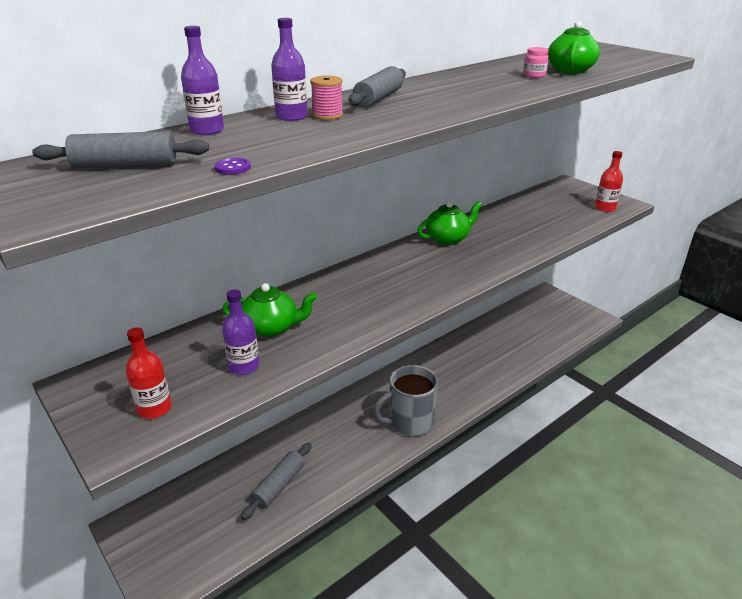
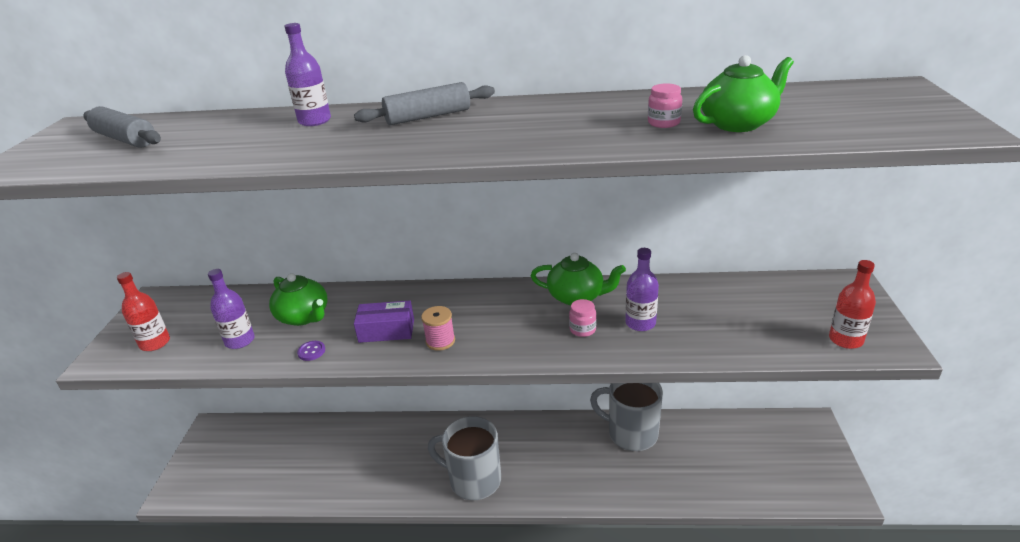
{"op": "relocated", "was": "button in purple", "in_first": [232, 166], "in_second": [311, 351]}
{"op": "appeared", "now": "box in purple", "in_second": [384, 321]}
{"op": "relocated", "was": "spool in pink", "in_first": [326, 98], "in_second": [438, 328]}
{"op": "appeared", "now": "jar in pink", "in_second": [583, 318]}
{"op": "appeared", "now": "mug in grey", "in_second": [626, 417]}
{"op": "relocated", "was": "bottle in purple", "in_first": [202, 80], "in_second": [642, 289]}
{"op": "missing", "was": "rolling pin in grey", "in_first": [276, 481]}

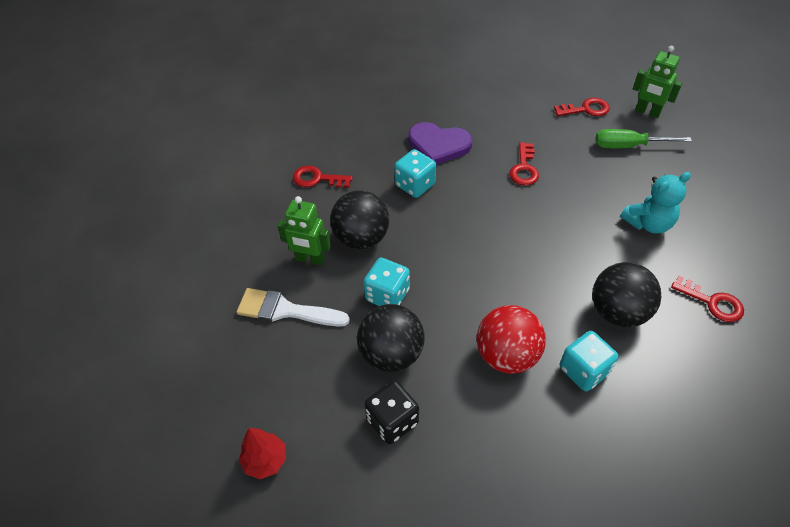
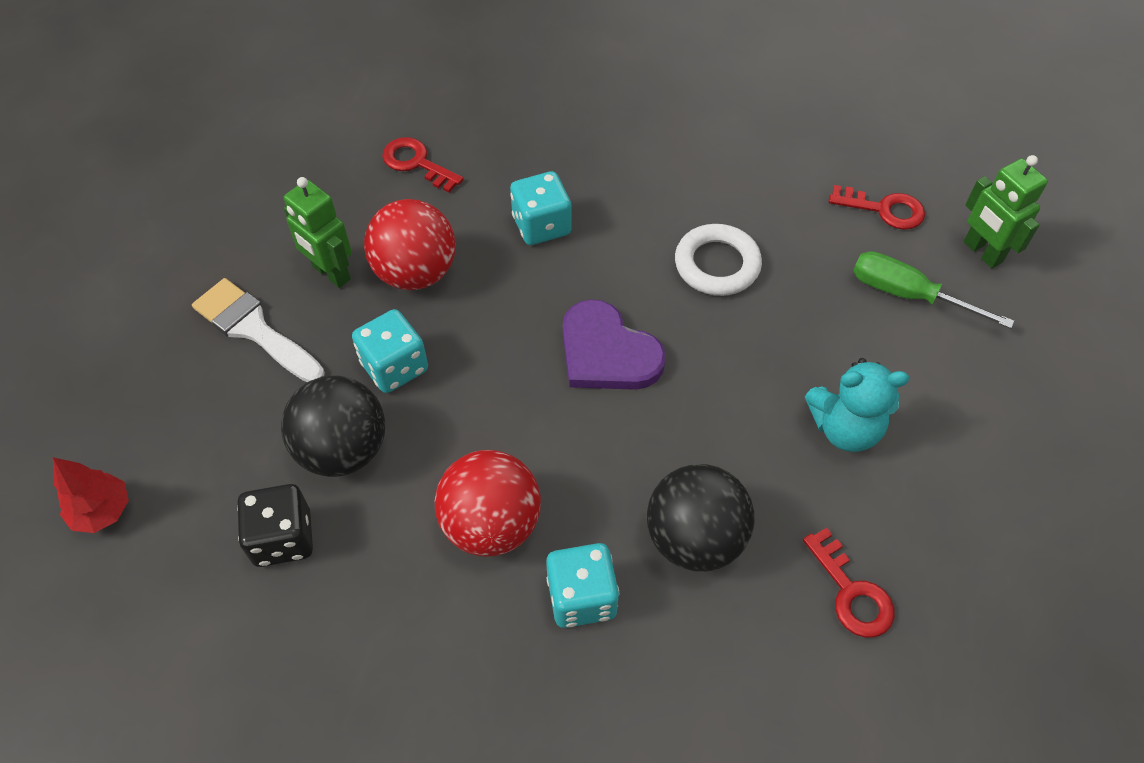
{"op": "colour", "was": "ball in black", "now": "ball in red", "in_first": [359, 220], "in_second": [410, 244]}
{"op": "relocated", "was": "heart in purple", "in_first": [440, 143], "in_second": [614, 344]}
{"op": "exchanged", "was": "key in red", "now": "ring in white", "in_first": [524, 164], "in_second": [718, 260]}

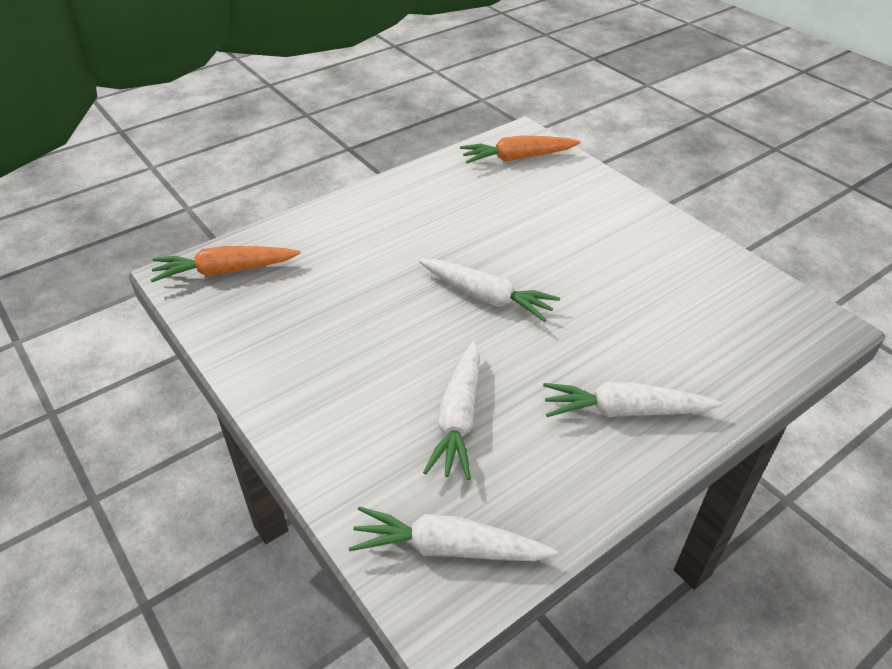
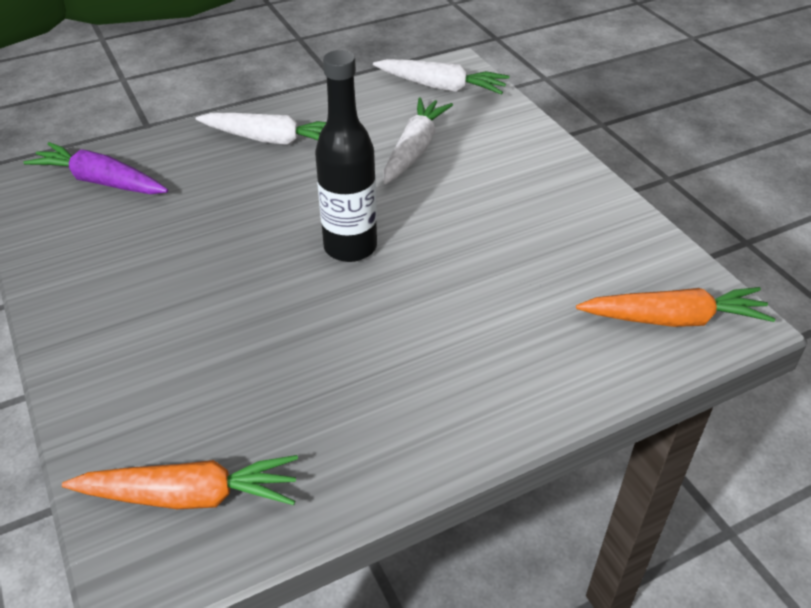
{"op": "appeared", "now": "carrot in purple", "in_second": [95, 168]}
{"op": "exchanged", "was": "carrot in white", "now": "bottle in black", "in_first": [489, 290], "in_second": [346, 156]}

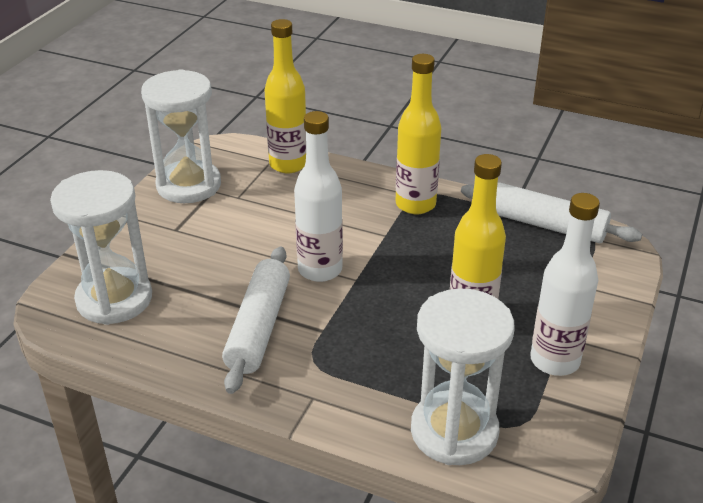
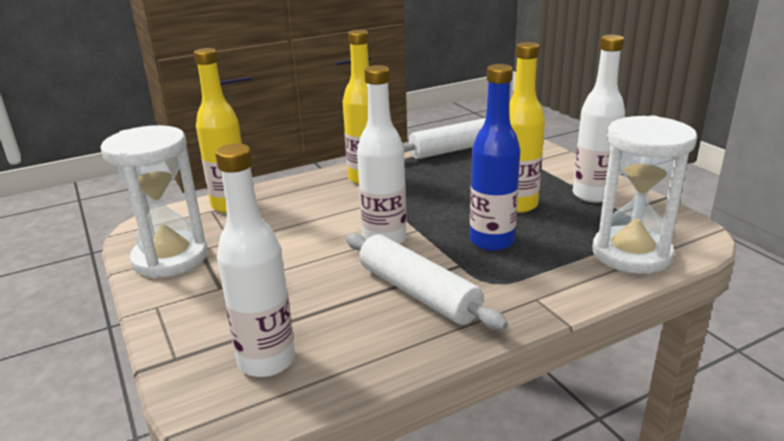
{"op": "exchanged", "was": "hourglass in white", "now": "bottle in white", "in_first": [101, 247], "in_second": [255, 260]}
{"op": "appeared", "now": "bottle in blue", "in_second": [495, 157]}

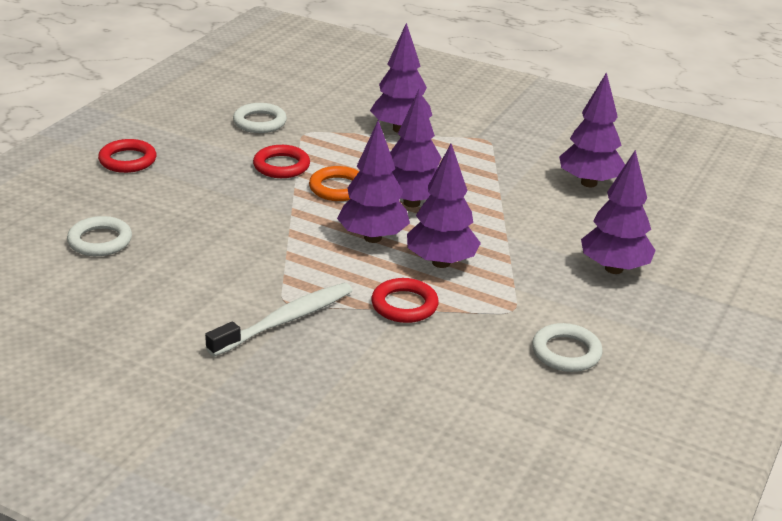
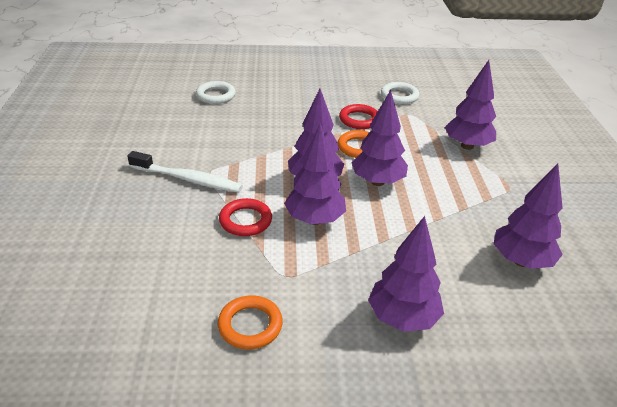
{"op": "colour", "was": "ring in white", "now": "ring in orange", "in_first": [567, 347], "in_second": [250, 322]}
{"op": "missing", "was": "ring in red", "in_first": [127, 156]}

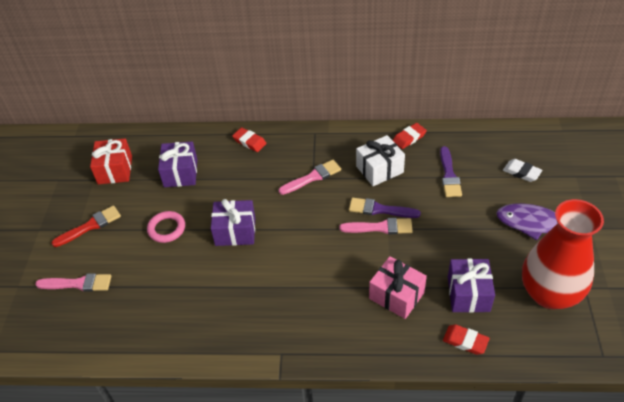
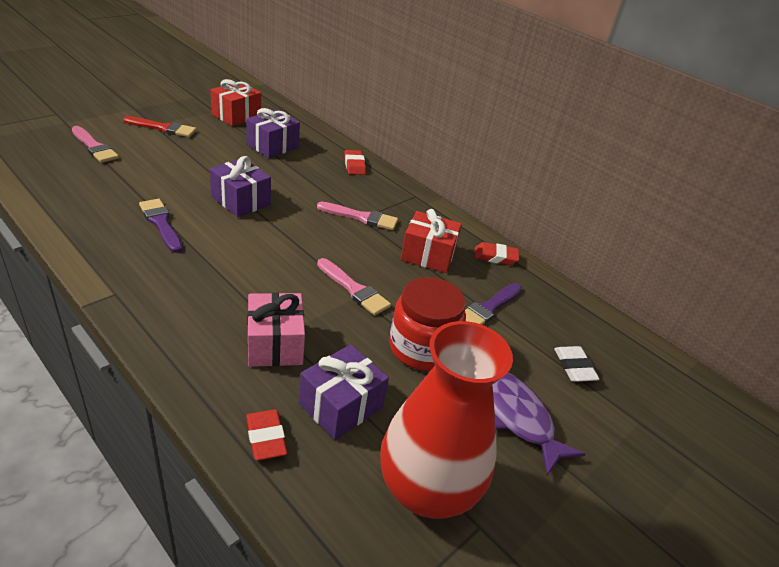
{"op": "relocated", "was": "brush in purple", "in_first": [385, 208], "in_second": [160, 226]}
{"op": "appeared", "now": "jar in red", "in_second": [427, 324]}
{"op": "colour", "was": "gift in white", "now": "gift in red", "in_first": [380, 160], "in_second": [431, 241]}
{"op": "missing", "was": "ring in pink", "in_first": [166, 227]}

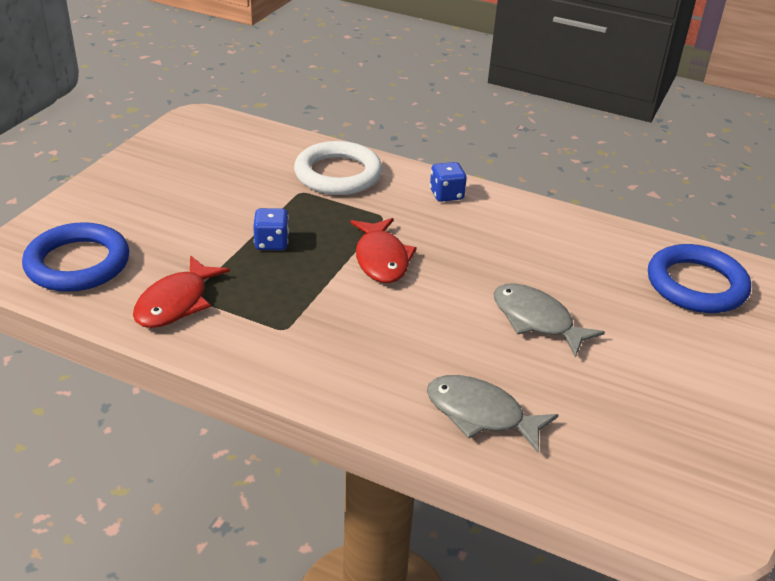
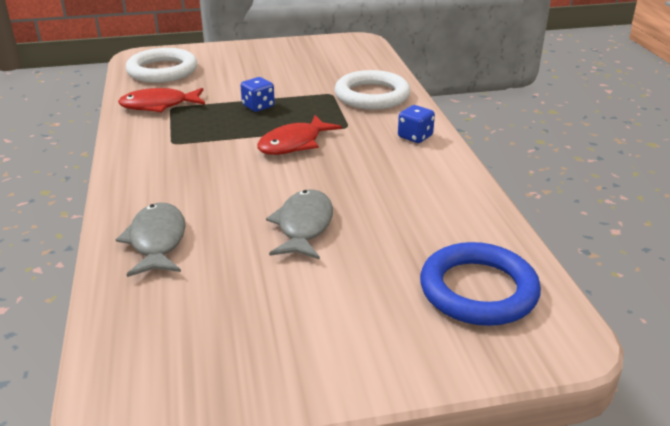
{"op": "colour", "was": "ring in blue", "now": "ring in white", "in_first": [75, 257], "in_second": [161, 65]}

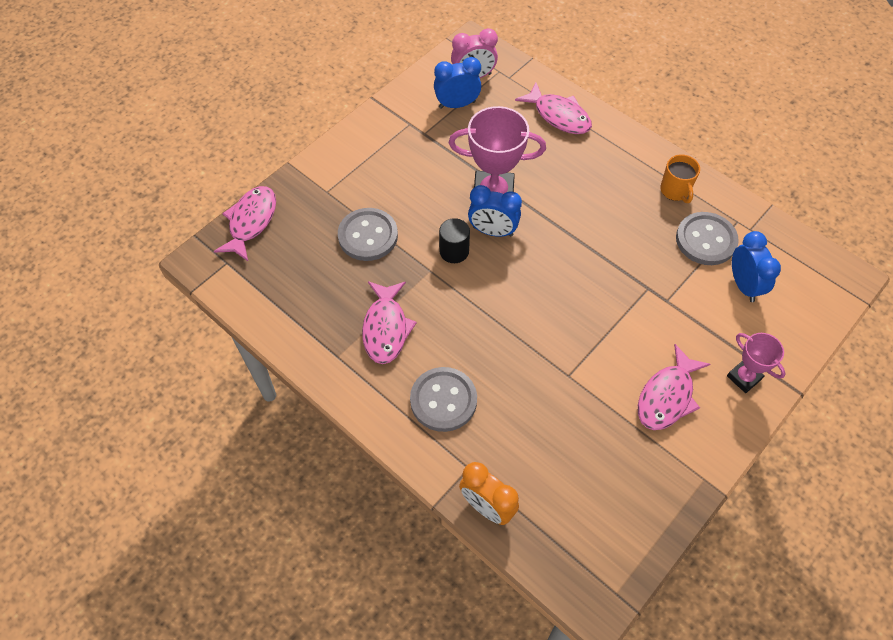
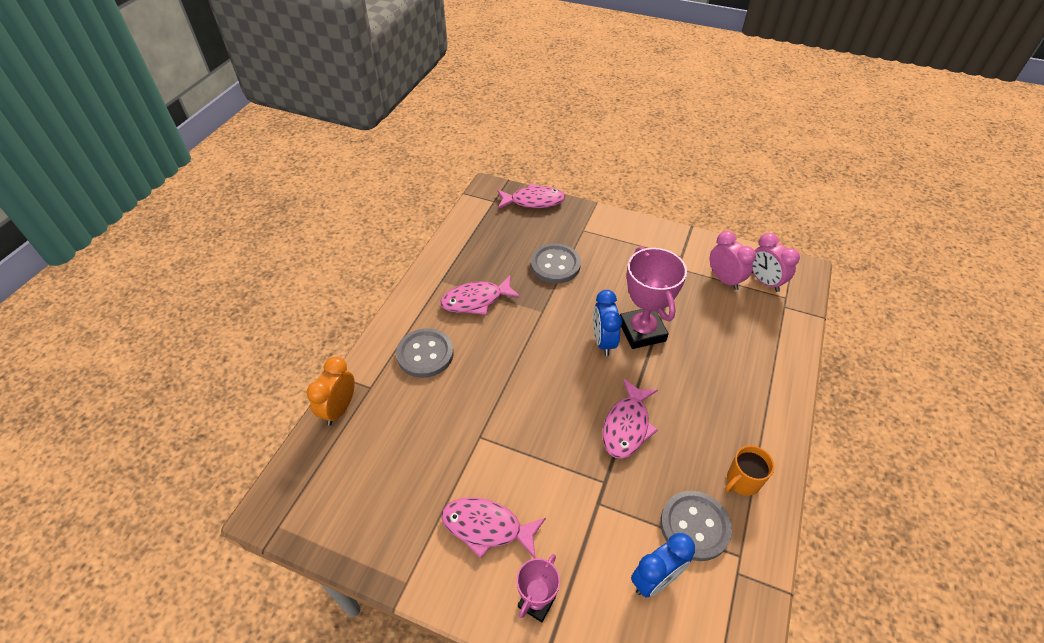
{"op": "relocated", "was": "fish in pink", "in_first": [553, 108], "in_second": [630, 418]}
{"op": "colour", "was": "clock in blue", "now": "clock in pink", "in_first": [457, 83], "in_second": [733, 260]}
{"op": "missing", "was": "cylinder in black", "in_first": [454, 240]}

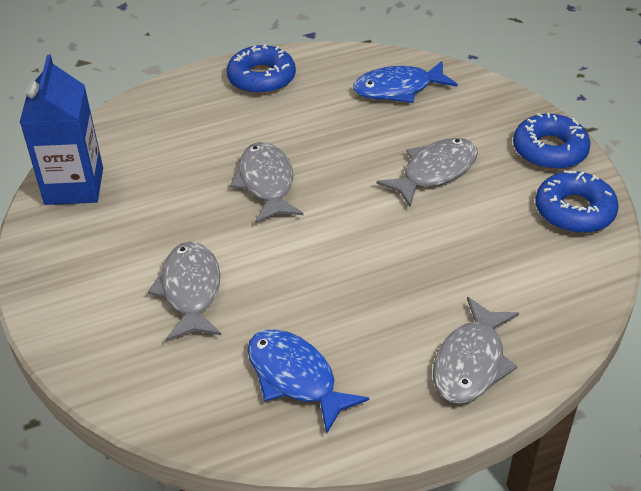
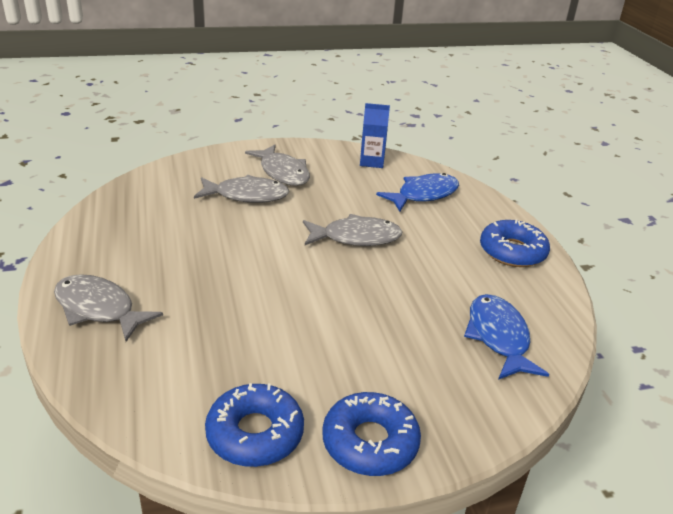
{"op": "relocated", "was": "fish in grey", "in_first": [427, 172], "in_second": [277, 165]}
{"op": "size", "was": "carton in blue", "in_first": [61, 130], "in_second": [375, 135], "ratio": 0.6}
{"op": "relocated", "was": "fish in blue", "in_first": [308, 381], "in_second": [417, 192]}

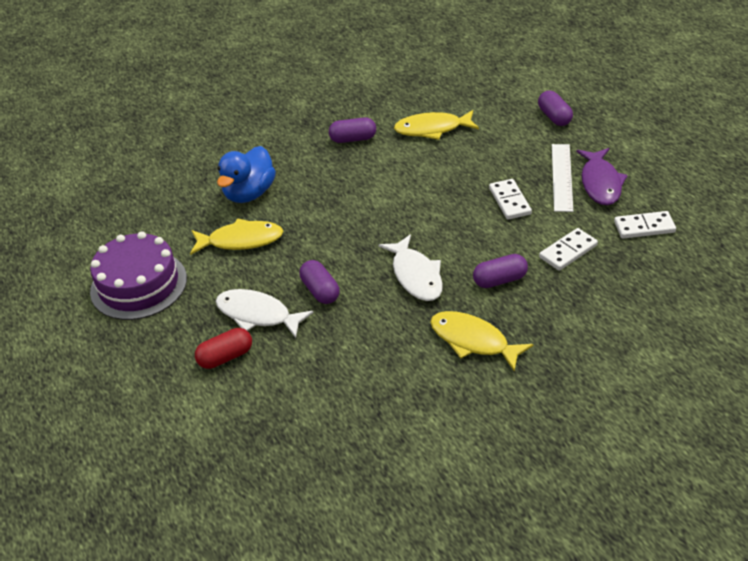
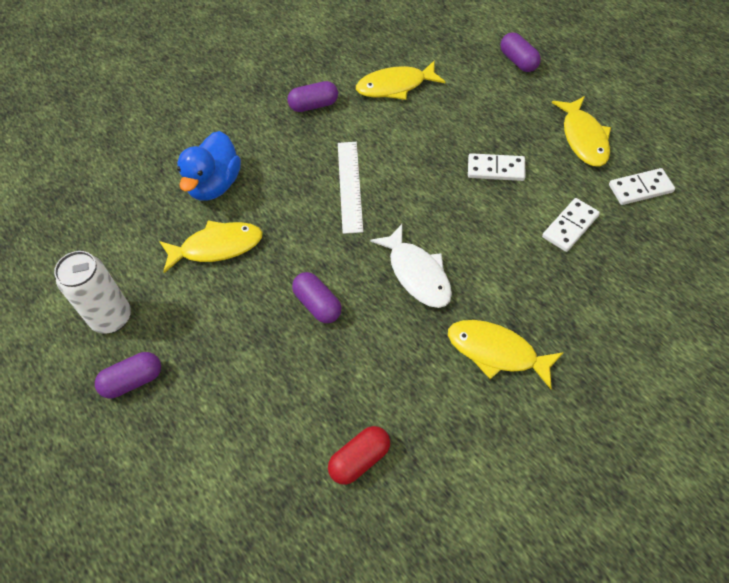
{"op": "exchanged", "was": "cake in purple", "now": "can in white", "in_first": [138, 275], "in_second": [92, 292]}
{"op": "relocated", "was": "capsule in purple", "in_first": [500, 271], "in_second": [128, 375]}
{"op": "relocated", "was": "capsule in red", "in_first": [223, 348], "in_second": [359, 455]}
{"op": "relocated", "was": "ruler in white", "in_first": [562, 178], "in_second": [350, 188]}
{"op": "spun", "was": "domino in white", "in_first": [510, 199], "in_second": [497, 167], "clockwise": -60}
{"op": "colour", "was": "fish in purple", "now": "fish in yellow", "in_first": [602, 176], "in_second": [581, 131]}
{"op": "missing", "was": "fish in white", "in_first": [264, 313]}

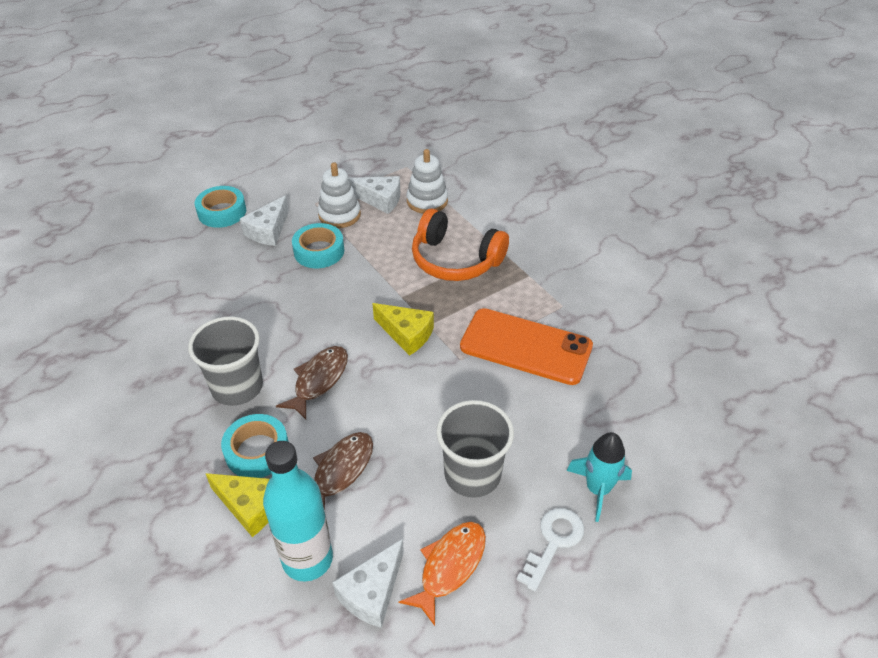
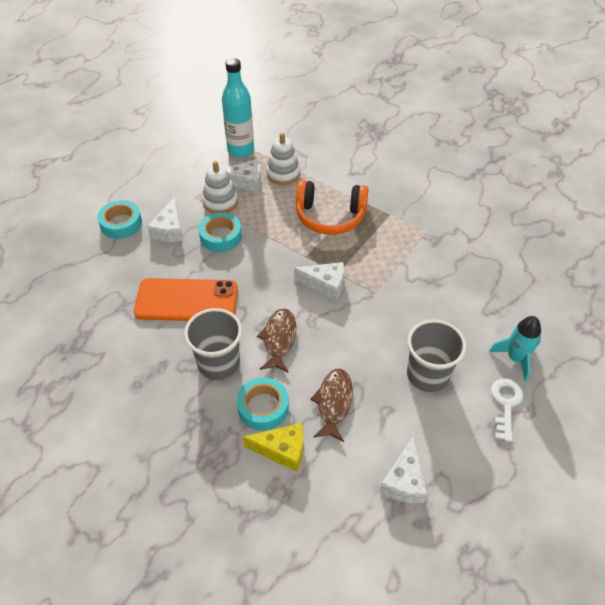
{"op": "relocated", "was": "phone in orange", "in_first": [526, 346], "in_second": [186, 299]}
{"op": "relocated", "was": "bottle in turquoise", "in_first": [298, 511], "in_second": [238, 108]}
{"op": "colour", "was": "cheese in yellow", "now": "cheese in white", "in_first": [403, 329], "in_second": [319, 281]}
{"op": "missing", "was": "fish in orange", "in_first": [442, 574]}

